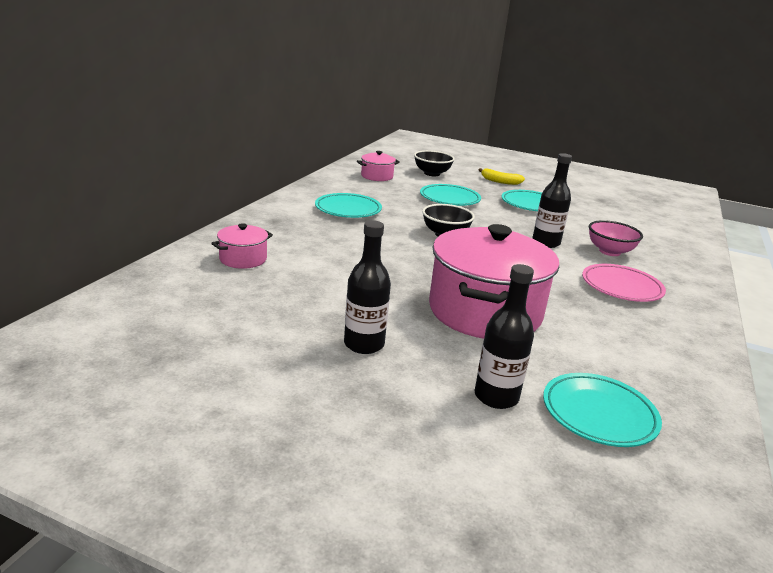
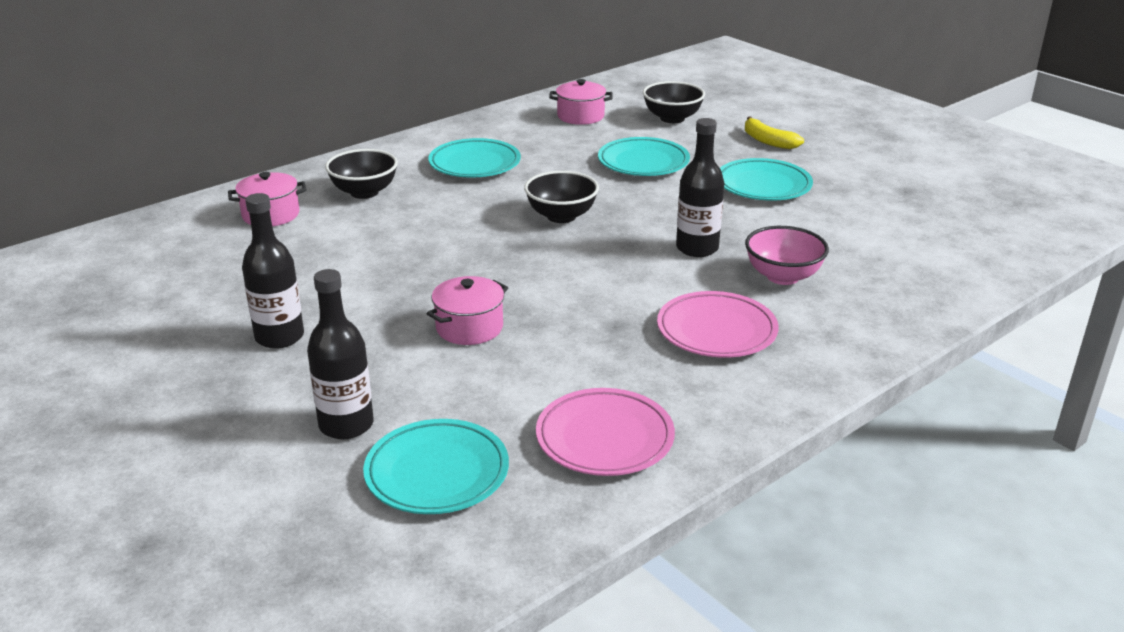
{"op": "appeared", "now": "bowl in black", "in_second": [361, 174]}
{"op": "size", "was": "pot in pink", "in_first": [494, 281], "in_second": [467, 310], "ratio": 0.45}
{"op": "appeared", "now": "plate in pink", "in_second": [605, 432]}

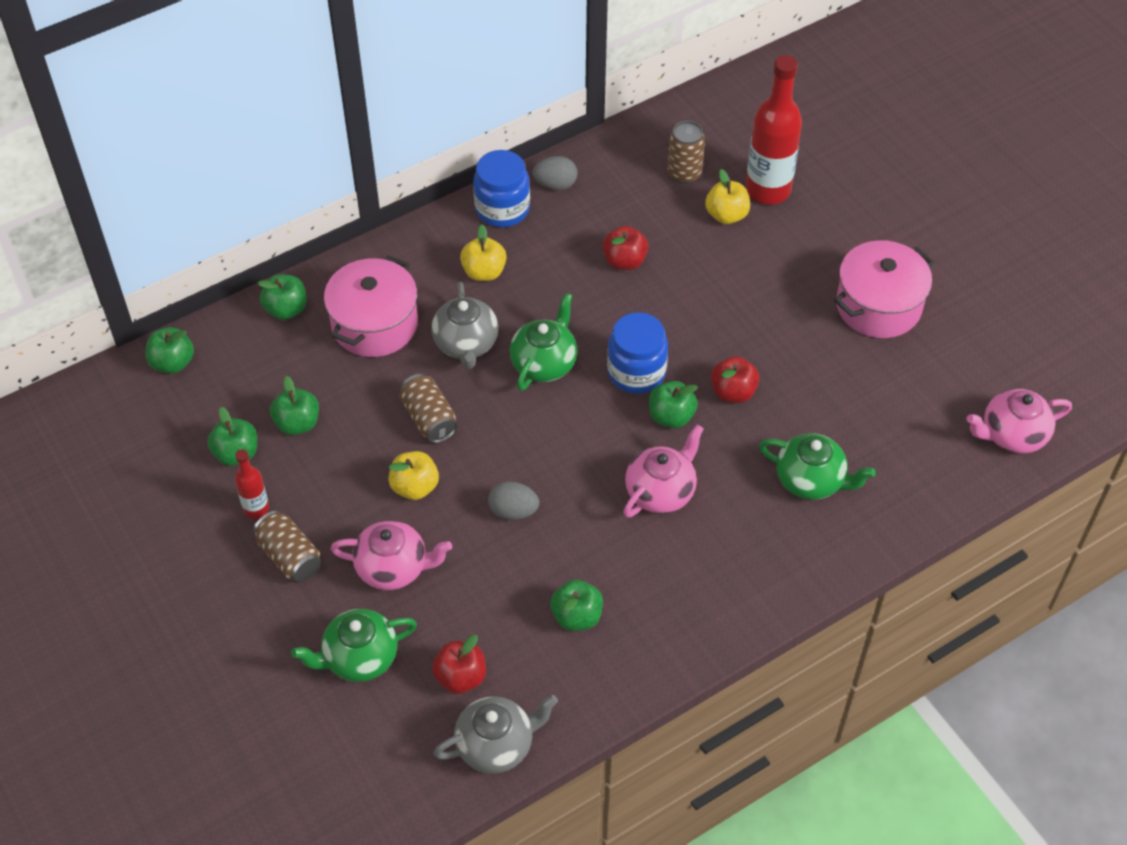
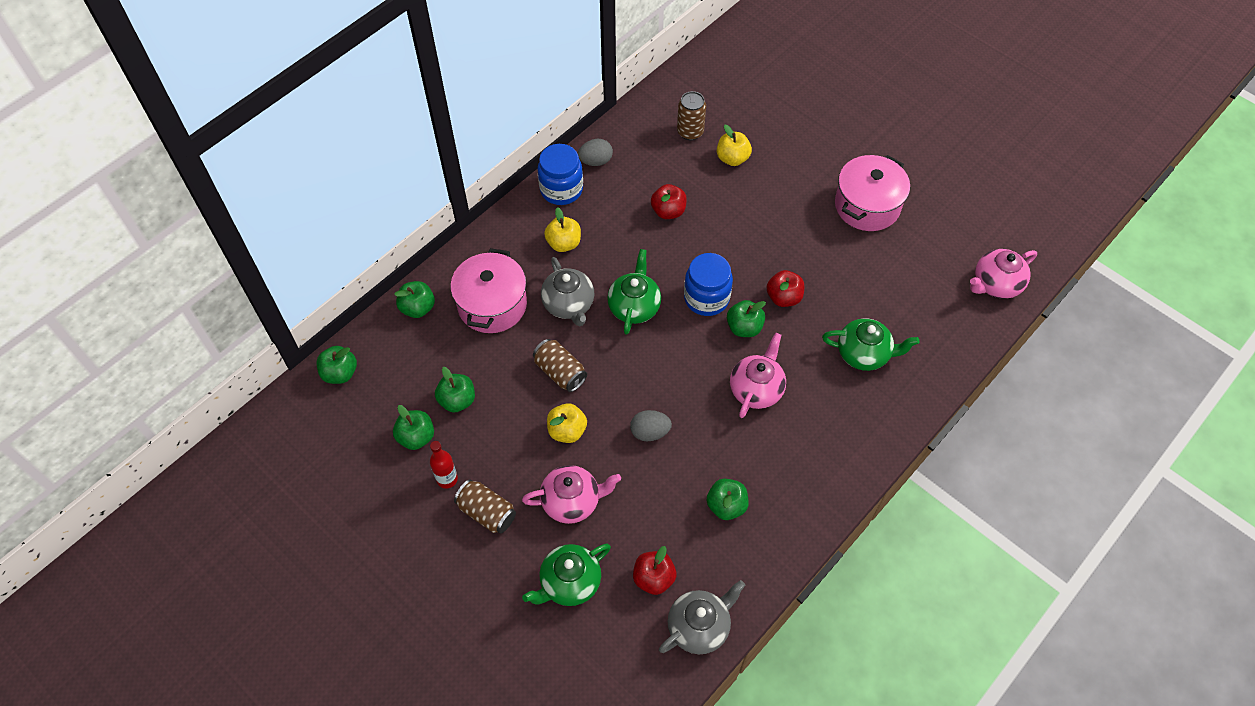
{"op": "missing", "was": "bottle in red", "in_first": [773, 130]}

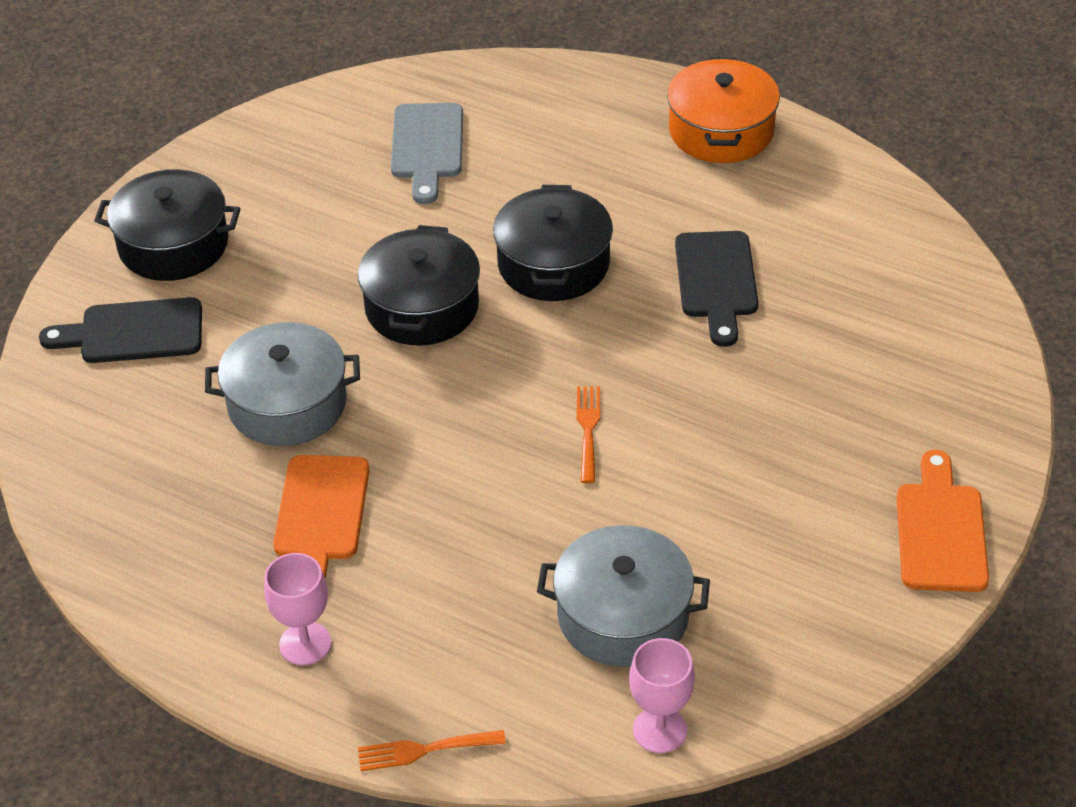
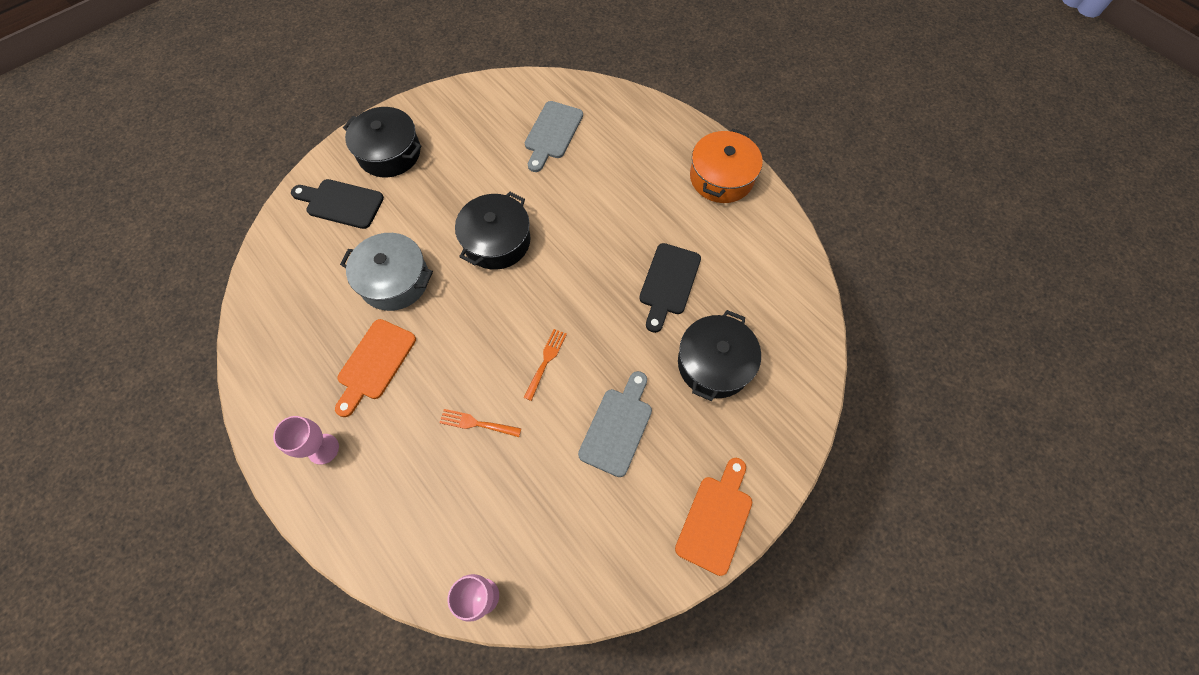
{"op": "relocated", "was": "fork in orange", "in_first": [432, 750], "in_second": [480, 423]}
{"op": "appeared", "now": "cutting board in grey", "in_second": [615, 424]}
{"op": "relocated", "was": "pot in black", "in_first": [553, 243], "in_second": [719, 355]}
{"op": "missing", "was": "pot in grey", "in_first": [623, 596]}

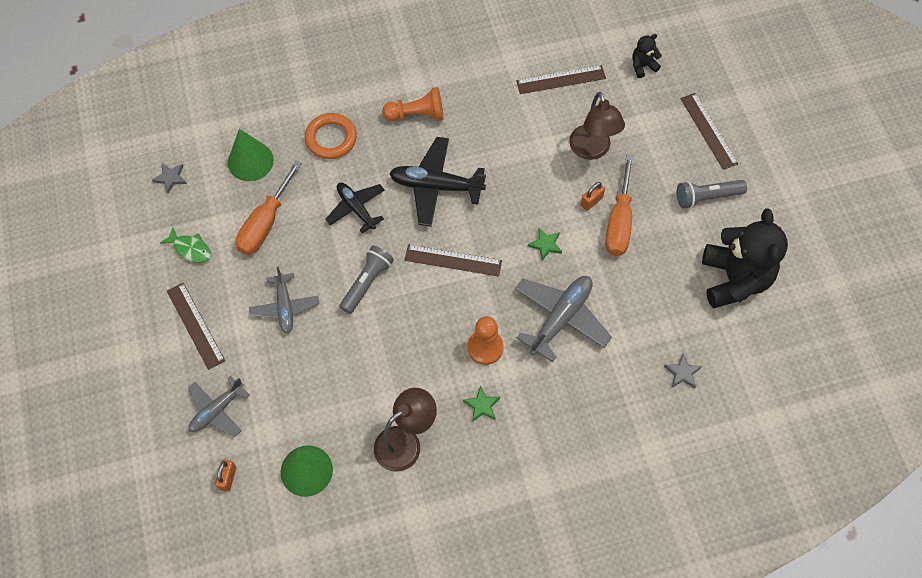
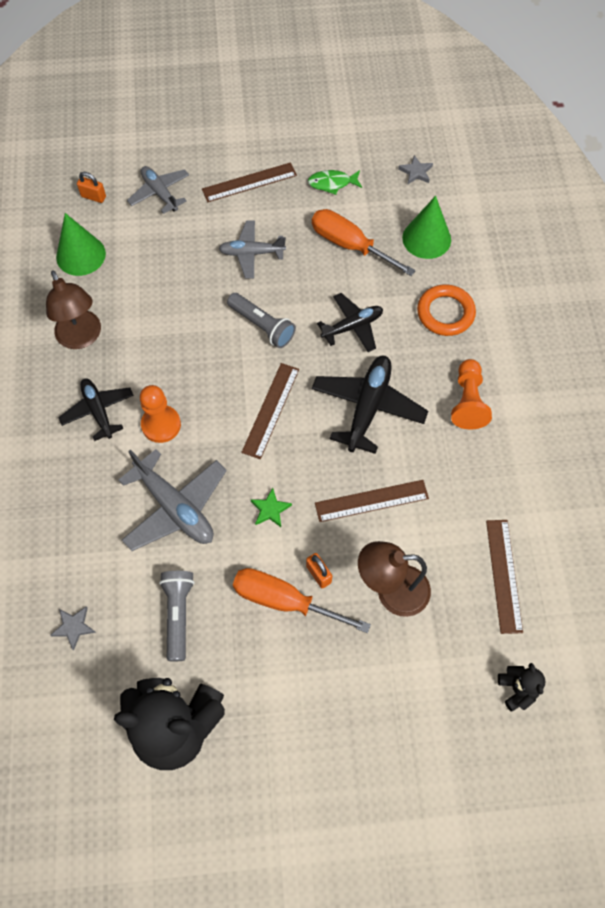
{"op": "exchanged", "was": "star in green", "now": "plane in black", "in_first": [481, 404], "in_second": [96, 410]}
{"op": "relocated", "was": "flashlight in grey", "in_first": [712, 194], "in_second": [177, 616]}
{"op": "spun", "was": "fish in green", "in_first": [185, 245], "in_second": [335, 182], "clockwise": 45}
{"op": "relocated", "was": "ruler in brown", "in_first": [709, 131], "in_second": [372, 501]}

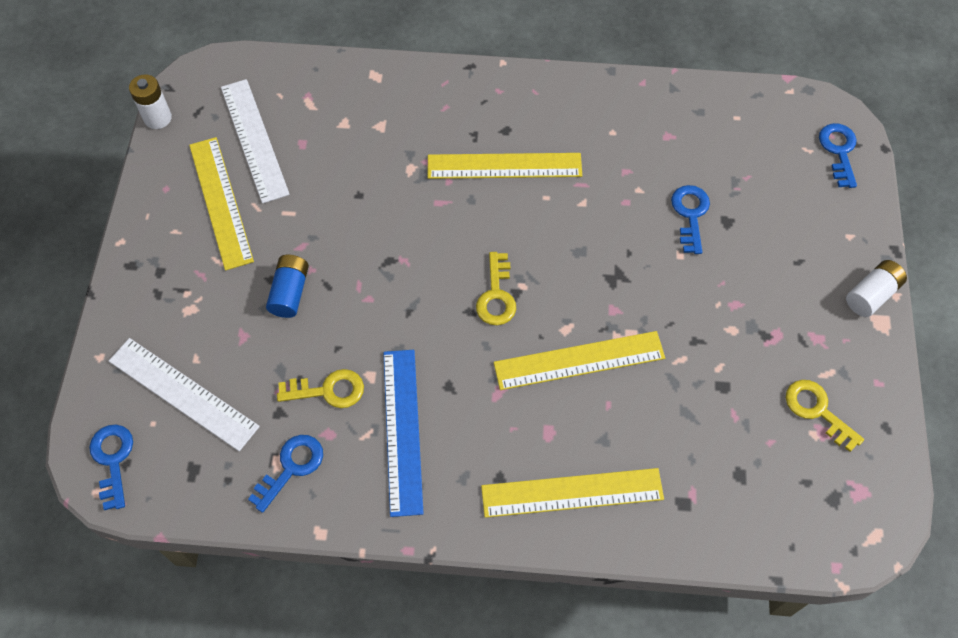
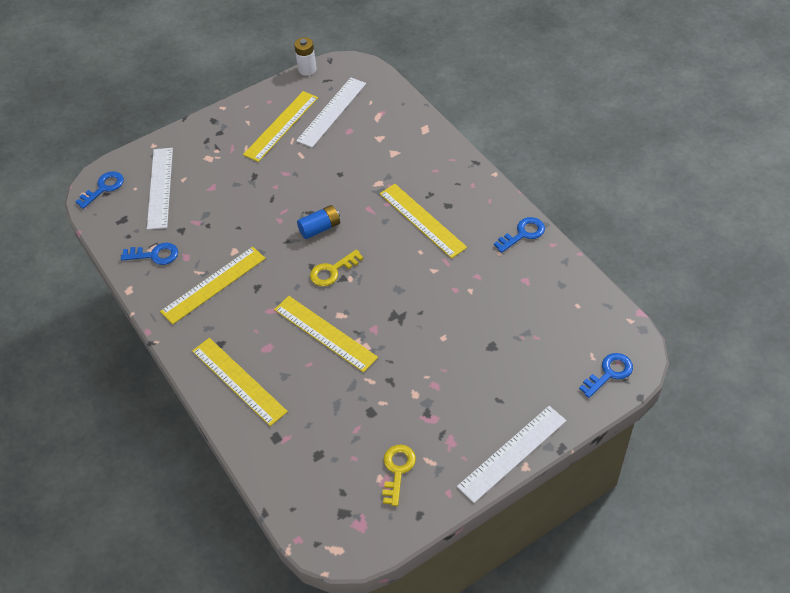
{"op": "colour", "was": "ruler in blue", "now": "ruler in yellow", "in_first": [403, 433], "in_second": [213, 285]}
{"op": "relocated", "was": "battery in blue", "in_first": [287, 286], "in_second": [318, 222]}
{"op": "exchanged", "was": "battery in white", "now": "ruler in white", "in_first": [876, 288], "in_second": [512, 454]}
{"op": "relocated", "was": "key in blue", "in_first": [690, 219], "in_second": [519, 235]}
{"op": "missing", "was": "key in yellow", "in_first": [320, 388]}

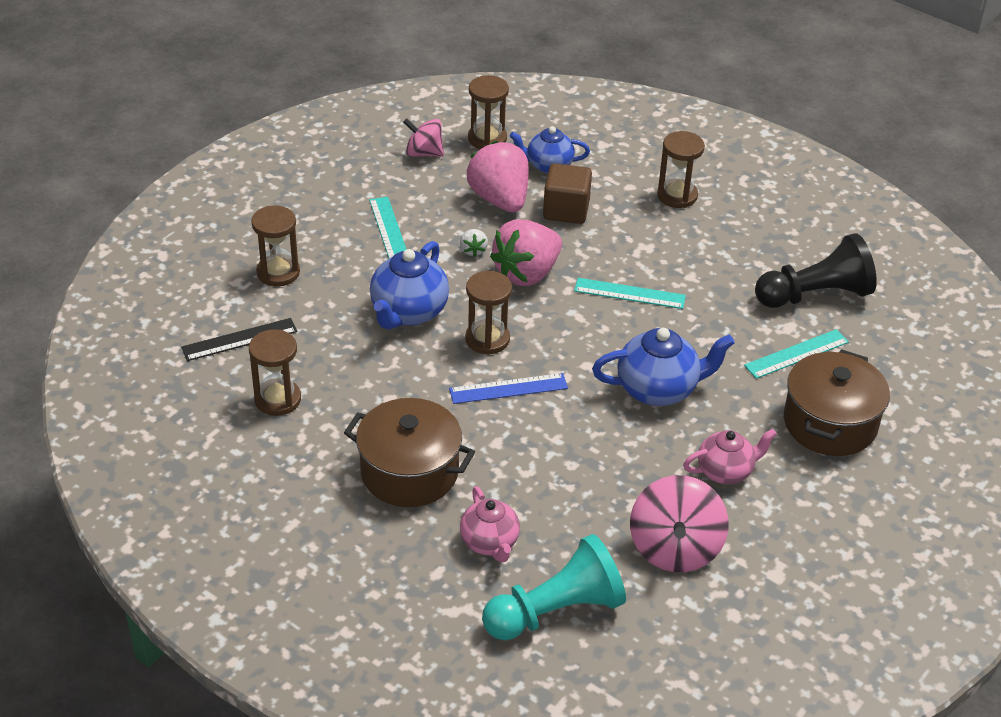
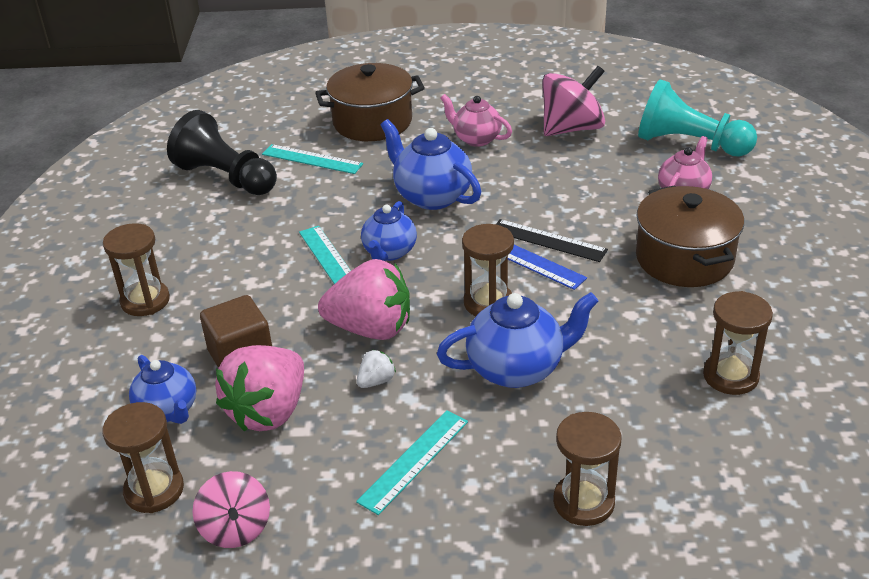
{"op": "appeared", "now": "teapot in blue", "in_second": [389, 231]}
{"op": "relocated", "was": "ruler in black", "in_first": [239, 339], "in_second": [552, 240]}

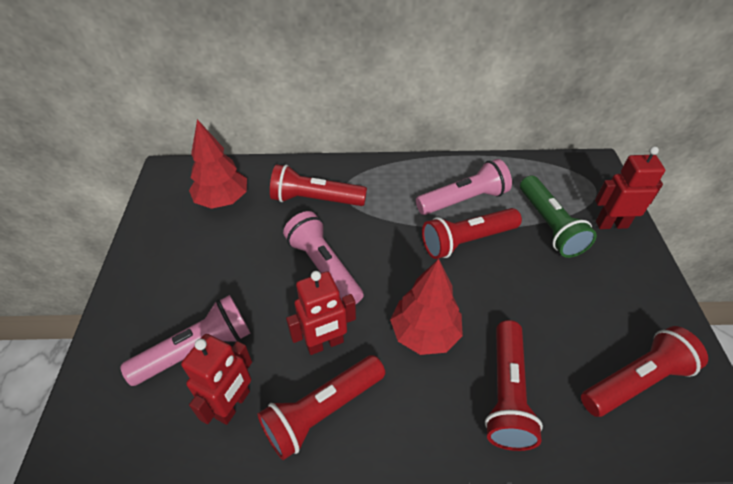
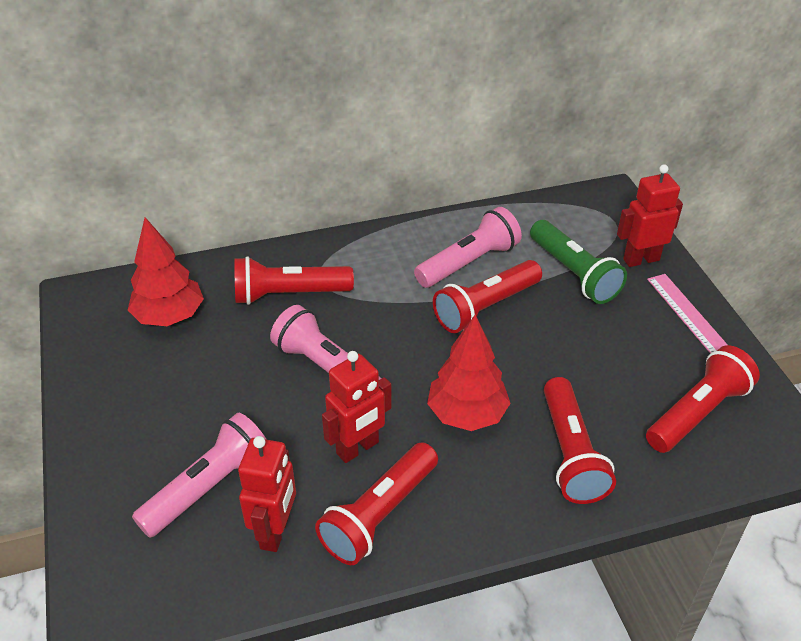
{"op": "appeared", "now": "ruler in pink", "in_second": [687, 314]}

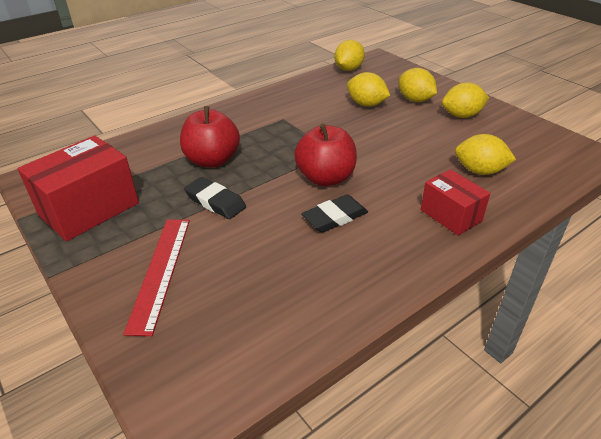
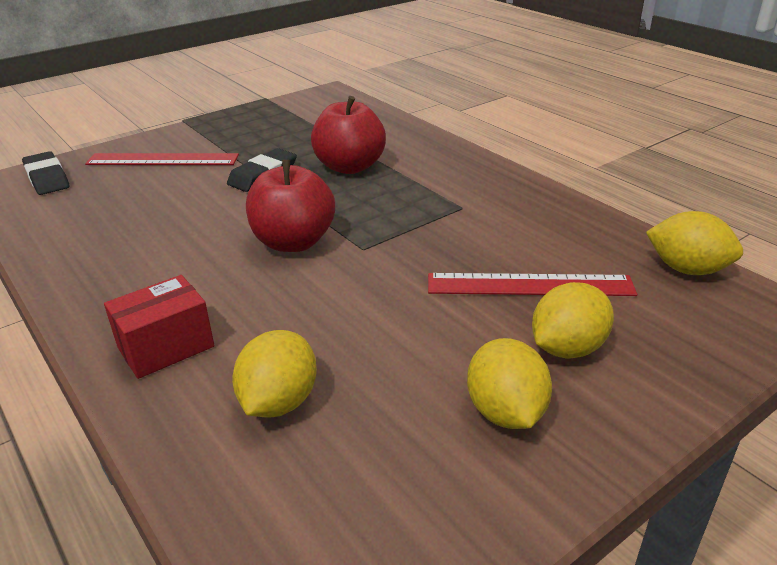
{"op": "relocated", "was": "eraser in black", "in_first": [334, 213], "in_second": [45, 173]}
{"op": "exchanged", "was": "lemon in yellow", "now": "ruler in red", "in_first": [368, 89], "in_second": [532, 284]}
{"op": "missing", "was": "box in red", "in_first": [78, 188]}

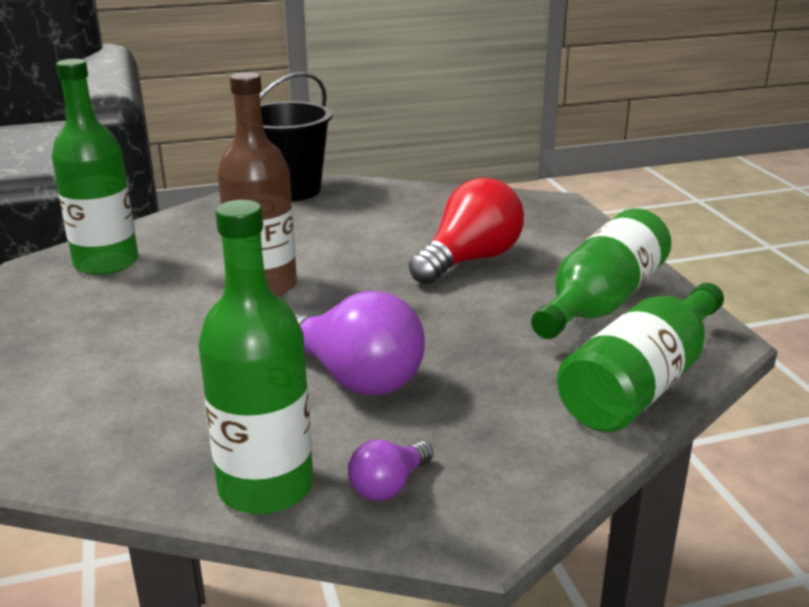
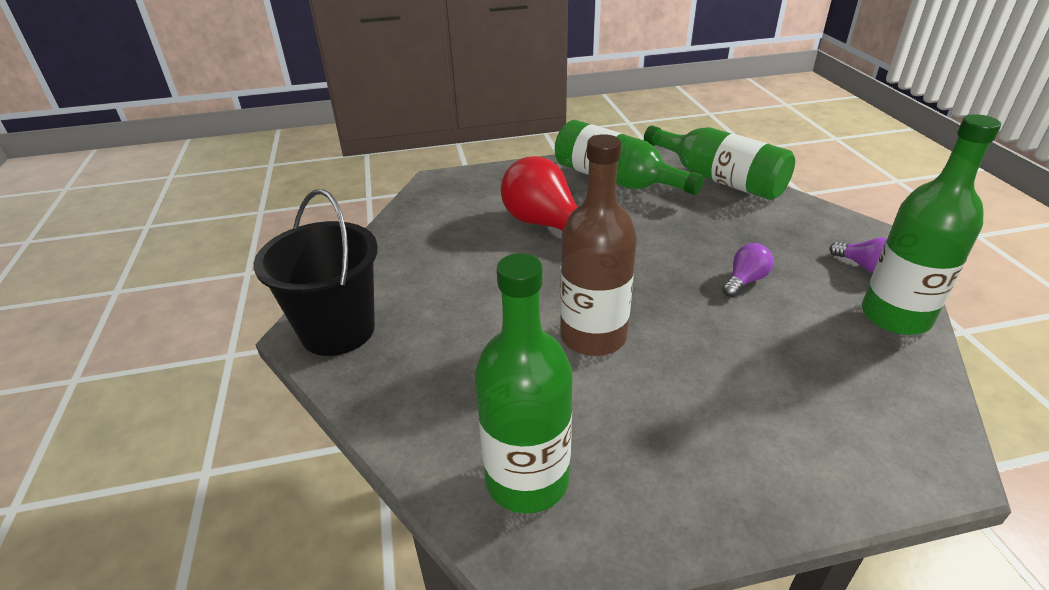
{"op": "size", "was": "light bulb in purple", "in_first": [360, 343], "in_second": [747, 270], "ratio": 0.49}

